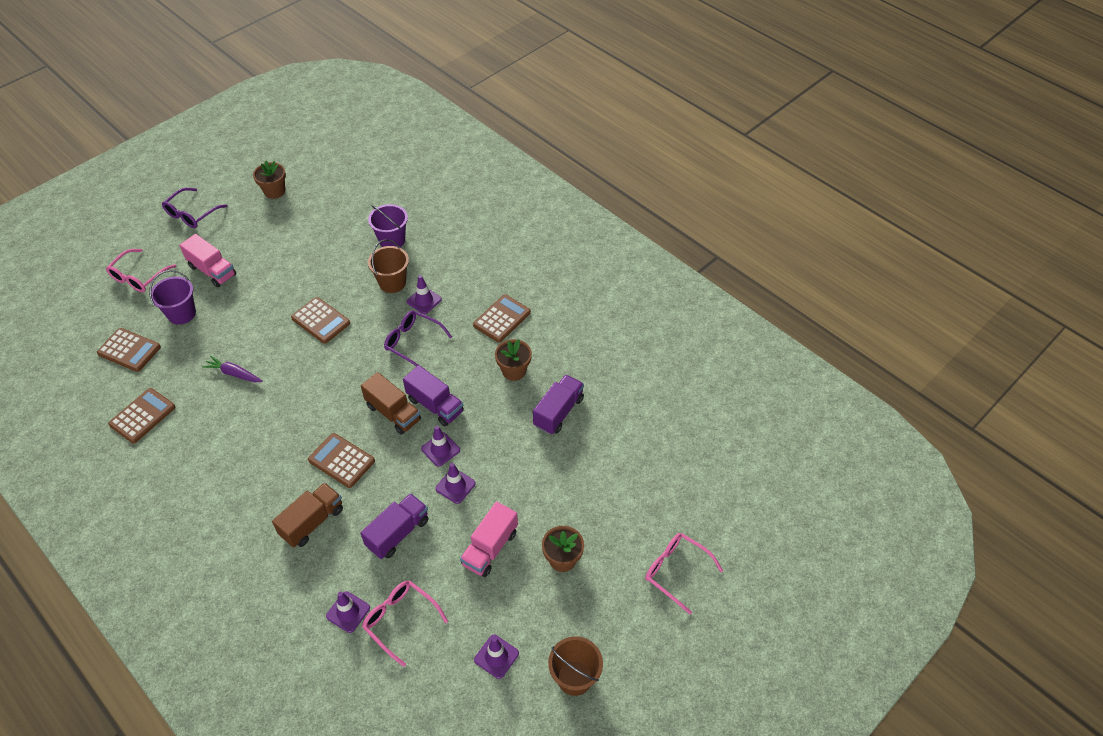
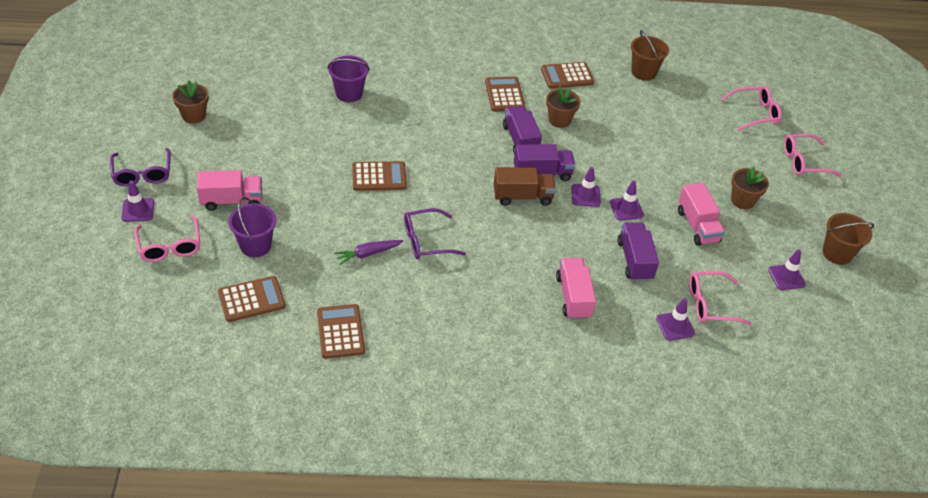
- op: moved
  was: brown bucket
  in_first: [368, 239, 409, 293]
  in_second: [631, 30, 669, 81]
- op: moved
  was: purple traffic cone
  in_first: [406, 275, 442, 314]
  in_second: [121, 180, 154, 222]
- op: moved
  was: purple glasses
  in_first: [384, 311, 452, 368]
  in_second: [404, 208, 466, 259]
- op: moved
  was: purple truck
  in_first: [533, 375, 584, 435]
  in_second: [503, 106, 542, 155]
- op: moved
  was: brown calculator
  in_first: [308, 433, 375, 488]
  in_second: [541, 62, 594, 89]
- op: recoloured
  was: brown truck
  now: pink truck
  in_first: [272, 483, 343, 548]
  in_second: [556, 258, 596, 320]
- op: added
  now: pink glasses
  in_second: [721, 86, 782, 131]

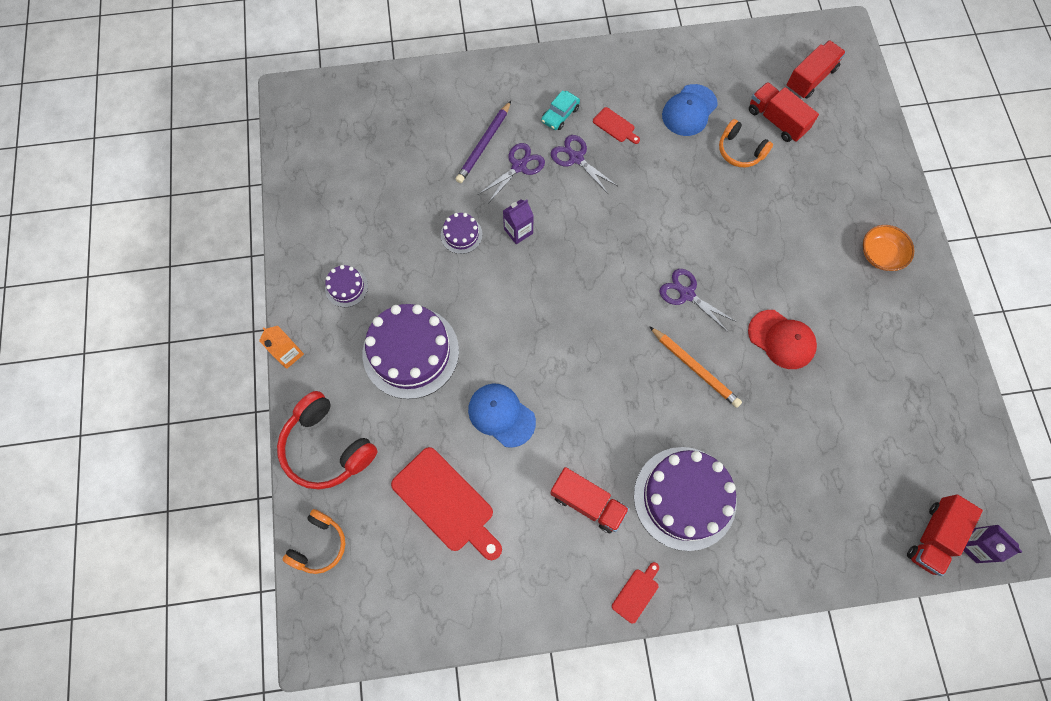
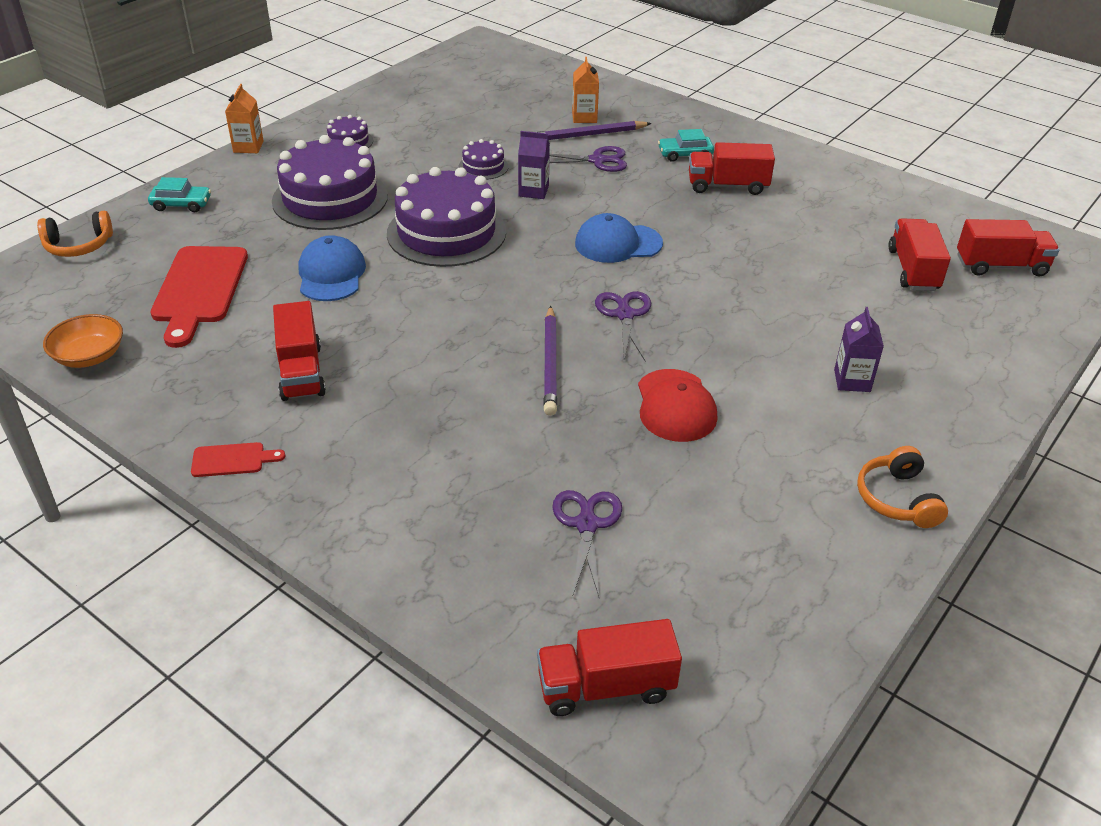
- op: moved
  was: blue cap
  in_first: [662, 84, 718, 136]
  in_second: [575, 213, 663, 263]
- op: replaced
  was: red cutting board
  now: red truck
  in_first: [593, 107, 640, 144]
  in_second: [689, 142, 775, 195]
- op: moved
  was: orange headphones
  in_first: [719, 119, 773, 167]
  in_second: [857, 446, 948, 528]
- op: moved
  was: purple scissors
  in_first: [551, 135, 618, 195]
  in_second: [552, 490, 622, 599]
- op: moved
  was: orange bowl
  in_first: [863, 225, 914, 271]
  in_second: [43, 314, 123, 368]
- op: recoloured
  was: orange pencil
  now: purple pencil
  in_first: [649, 326, 742, 408]
  in_second: [543, 306, 557, 416]
- op: replaced
  was: red headphones
  now: turquoise car
  in_first: [277, 391, 378, 489]
  in_second: [148, 177, 211, 212]
- op: moved
  was: purple cake
  in_first: [634, 447, 737, 551]
  in_second: [387, 167, 506, 267]
- op: moved
  was: purple carton
  in_first: [963, 525, 1022, 563]
  in_second: [834, 307, 884, 392]
- op: added
  now: orange carton
  in_second: [572, 57, 599, 123]

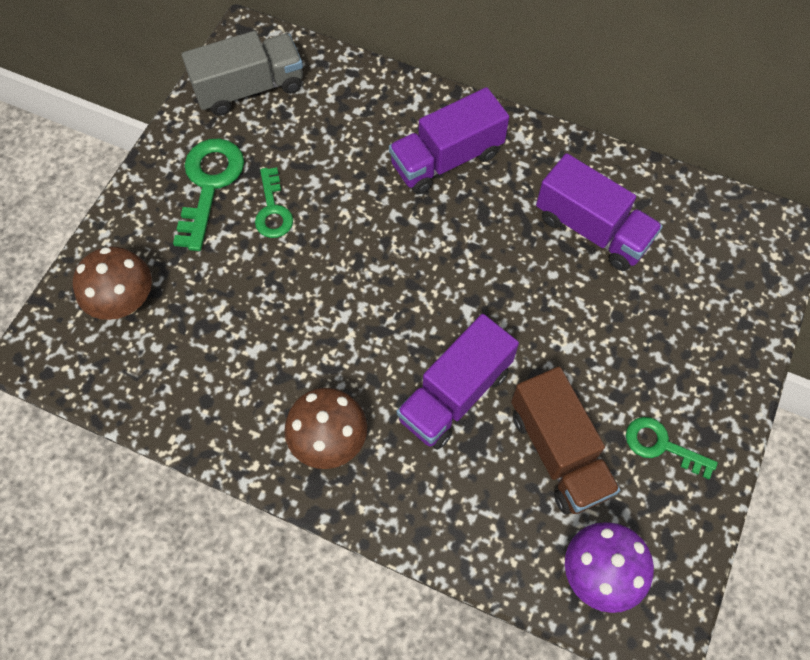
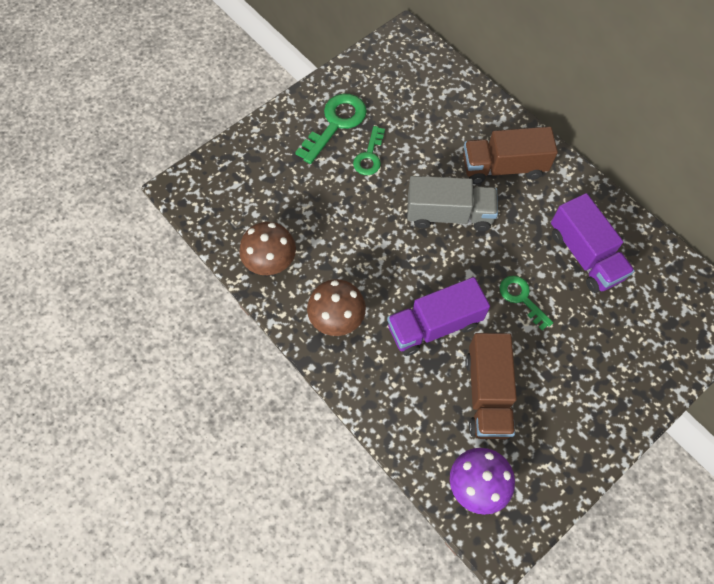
- op: moved
  was: grey truck
  in_first: [182, 31, 303, 116]
  in_second: [407, 176, 498, 231]
- op: recoloured
  was: purple truck
  now: brown truck
  in_first: [389, 87, 509, 195]
  in_second: [463, 127, 558, 184]
- op: moved
  was: brown mushroom
  in_first: [73, 247, 152, 320]
  in_second: [239, 222, 296, 275]
- op: moved
  was: green key
  in_first: [626, 417, 718, 479]
  in_second: [500, 276, 553, 330]

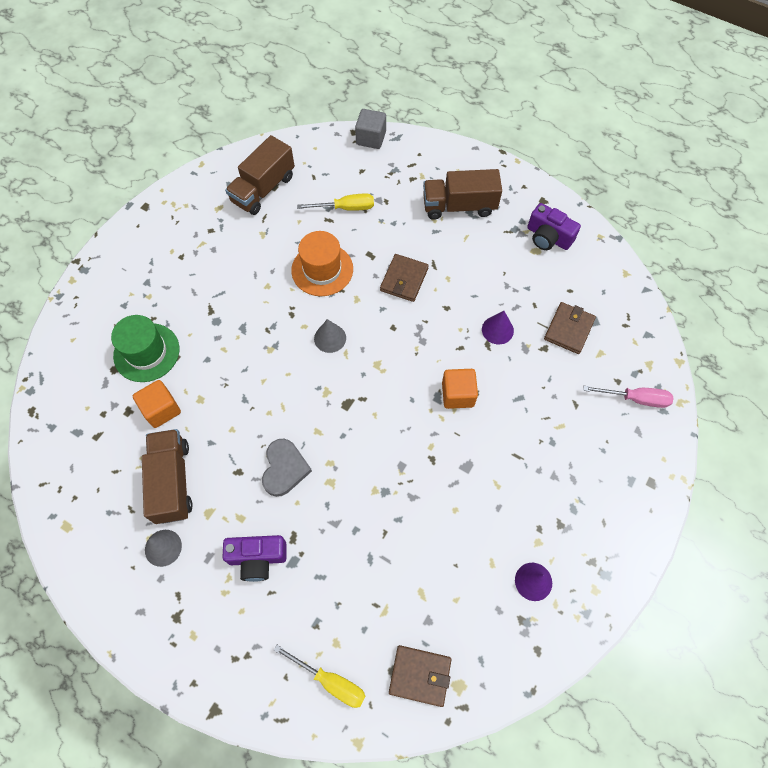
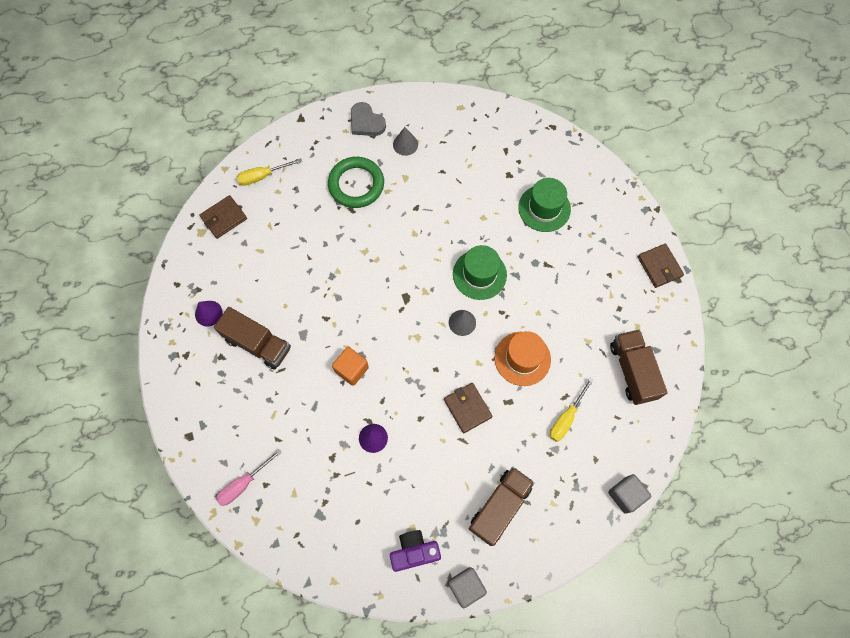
- op: moved
  was: brown wallet
  in_first: [544, 302, 596, 354]
  in_second: [638, 244, 684, 288]
- op: removed
  was: orange cube
  in_first: [133, 380, 181, 428]
- op: moved
  was: brown truck
  in_first: [142, 429, 193, 524]
  in_second: [214, 307, 291, 370]
- op: moved
  was: grey heart
  in_first: [262, 439, 312, 497]
  in_second: [351, 102, 386, 136]
- op: replaced
  was: purple camera
  now: green ring
  in_first: [222, 535, 287, 582]
  in_second: [328, 157, 384, 208]
- op: added
  now: green hat
  in_second: [453, 245, 507, 300]
- op: added
  now: grey cube
  in_second: [448, 567, 487, 608]

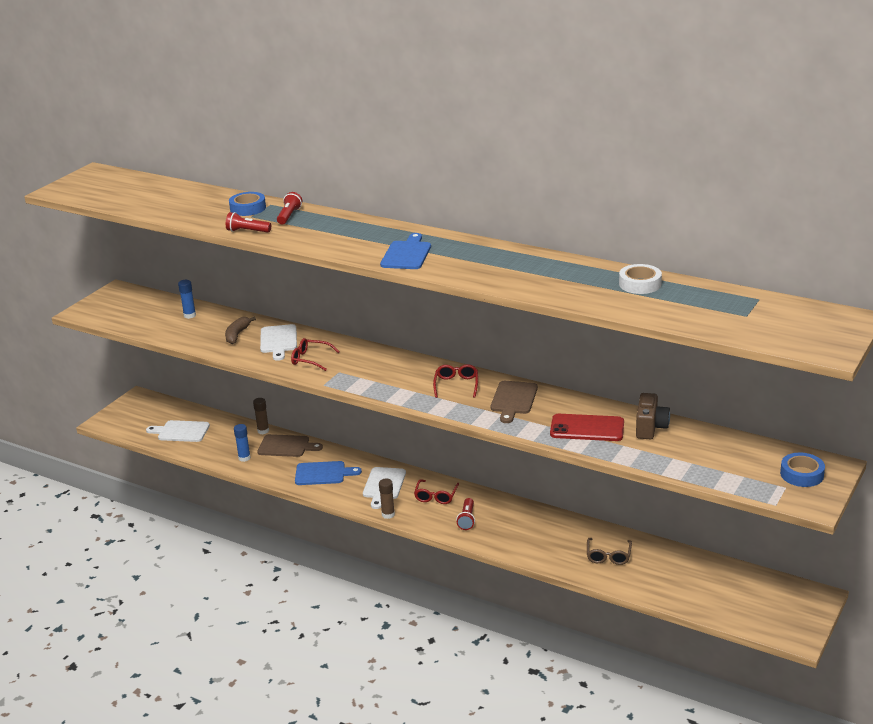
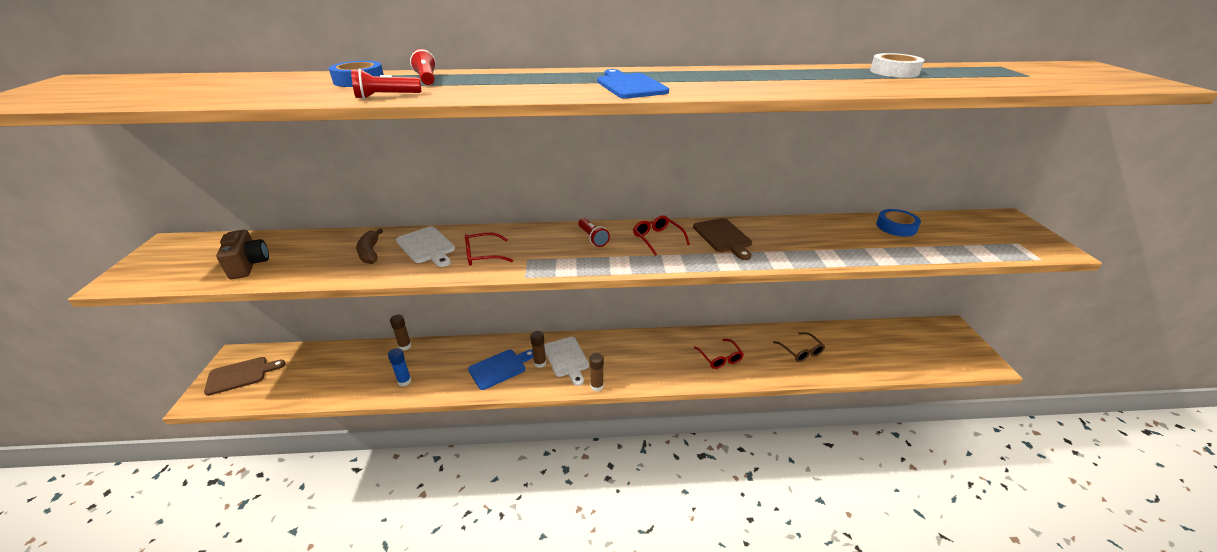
- op: removed
  was: blue glue stick
  in_first: [178, 280, 196, 319]
- op: moved
  was: brown camera
  in_first: [636, 393, 670, 439]
  in_second: [216, 230, 269, 279]
- op: removed
  was: red phone
  in_first: [550, 414, 624, 441]
- op: removed
  was: white cutting board
  in_first: [146, 420, 210, 442]
- op: moved
  was: brown cutting board
  in_first: [257, 434, 323, 457]
  in_second: [204, 357, 286, 396]
- op: moved
  was: blue tape
  in_first: [780, 453, 825, 487]
  in_second: [876, 209, 921, 237]
- op: moved
  was: red glasses
  in_first: [414, 479, 459, 504]
  in_second: [694, 339, 744, 369]
- op: moved
  was: red flashlight
  in_first: [456, 498, 475, 530]
  in_second: [578, 218, 610, 247]
- op: added
  now: brown glue stick
  in_second: [530, 331, 546, 368]

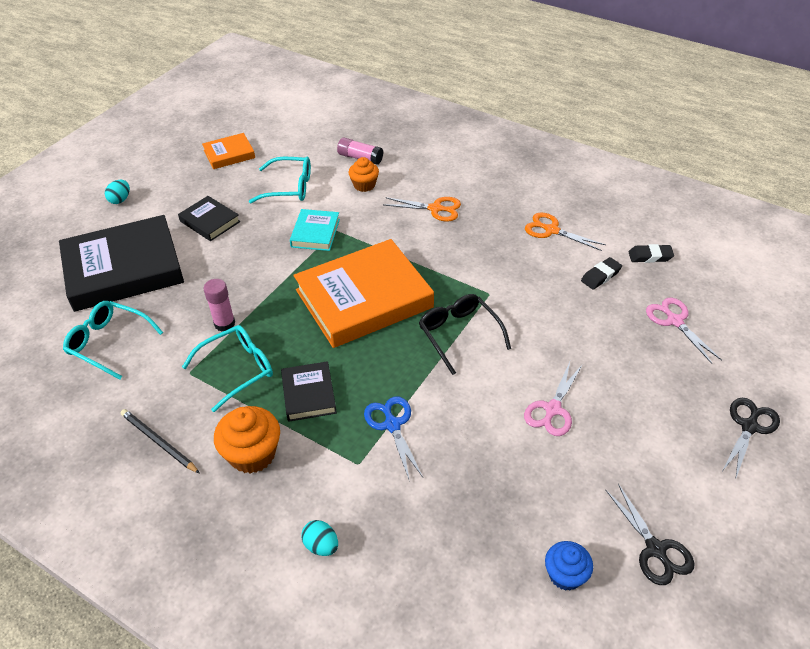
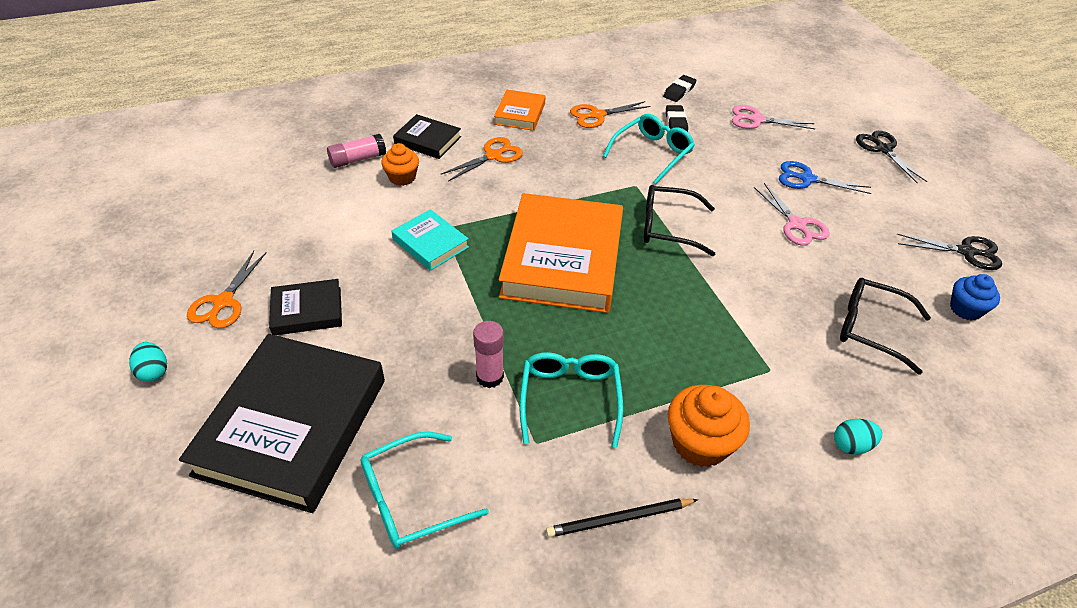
- op: moved
  was: orange book
  in_first: [202, 133, 255, 169]
  in_second: [494, 90, 545, 131]
- op: moved
  was: turquoise glasses
  in_first: [249, 157, 311, 203]
  in_second: [603, 114, 695, 184]
- op: moved
  was: black book
  in_first: [281, 361, 337, 422]
  in_second: [393, 114, 461, 159]
- op: moved
  was: blue scissors
  in_first: [364, 396, 423, 481]
  in_second: [779, 161, 871, 194]
- op: added
  now: orange scissors
  in_second: [187, 251, 267, 329]
- op: added
  now: black glasses
  in_second: [840, 278, 931, 375]

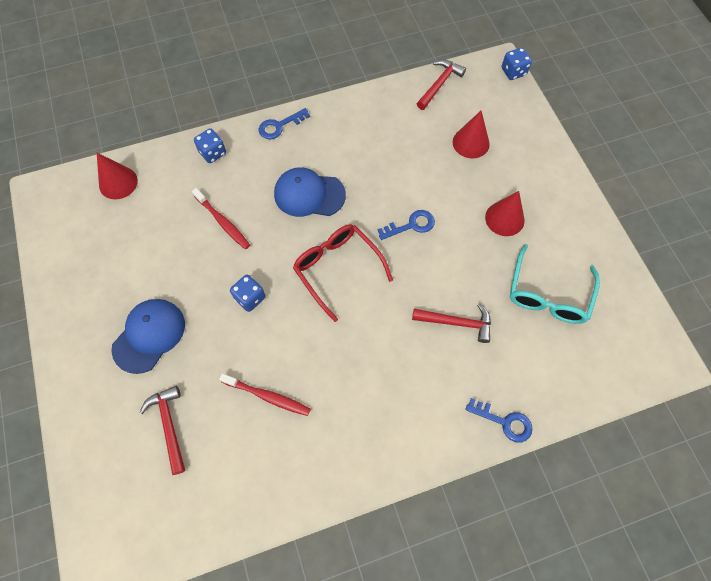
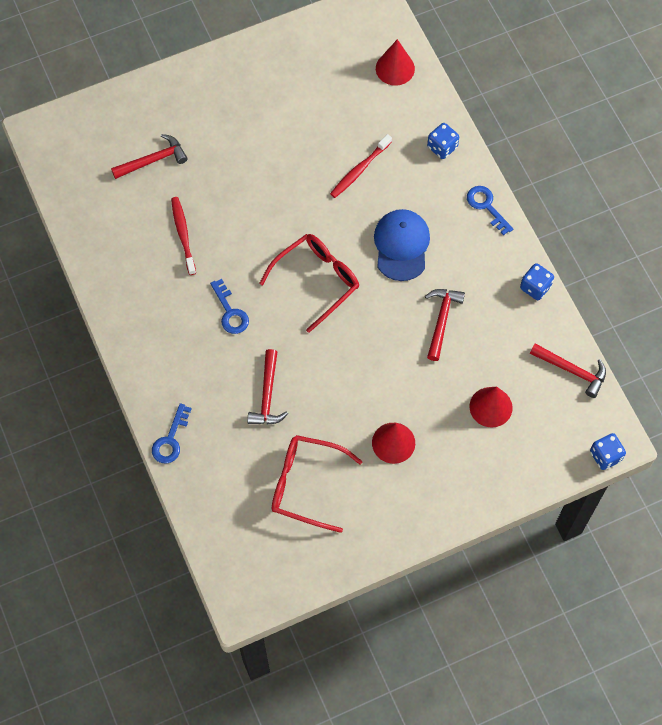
- op: moved
  was: blue key
  in_first: [378, 210, 435, 240]
  in_second: [210, 279, 249, 334]
- op: recoloured
  was: turquoise glasses
  now: red glasses
  in_first: [510, 244, 600, 324]
  in_second: [272, 435, 363, 533]
- op: moved
  was: blue dice
  in_first: [230, 275, 266, 312]
  in_second: [520, 263, 554, 300]
- op: removed
  was: blue cap
  in_first: [111, 299, 185, 374]
- op: turned
  was: red toothbrush
  in_first: [219, 373, 311, 416]
  in_second: [171, 197, 196, 275]
  clockwise: 150
- op: added
  now: red hammer
  in_second: [425, 289, 465, 361]

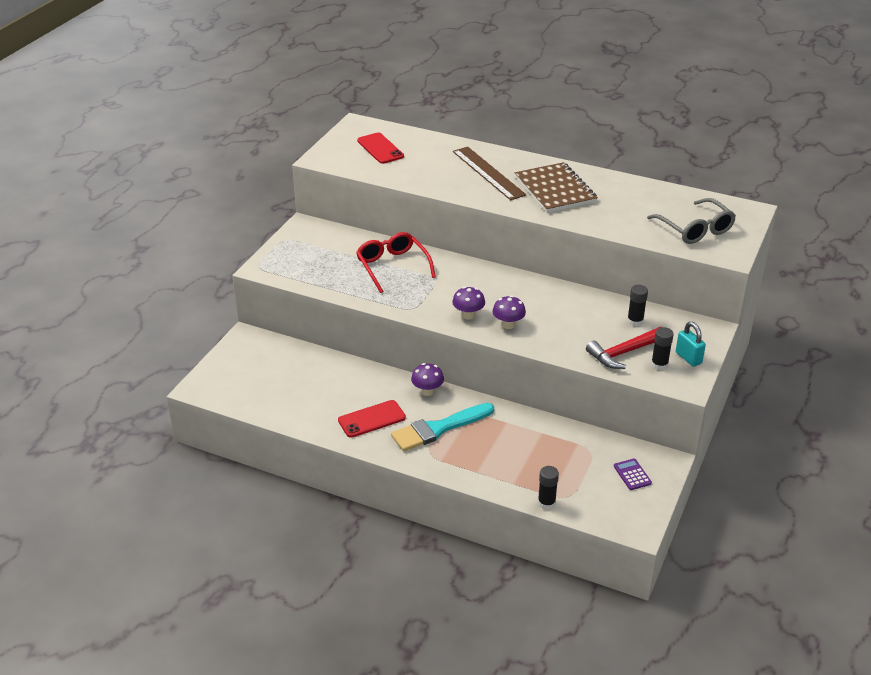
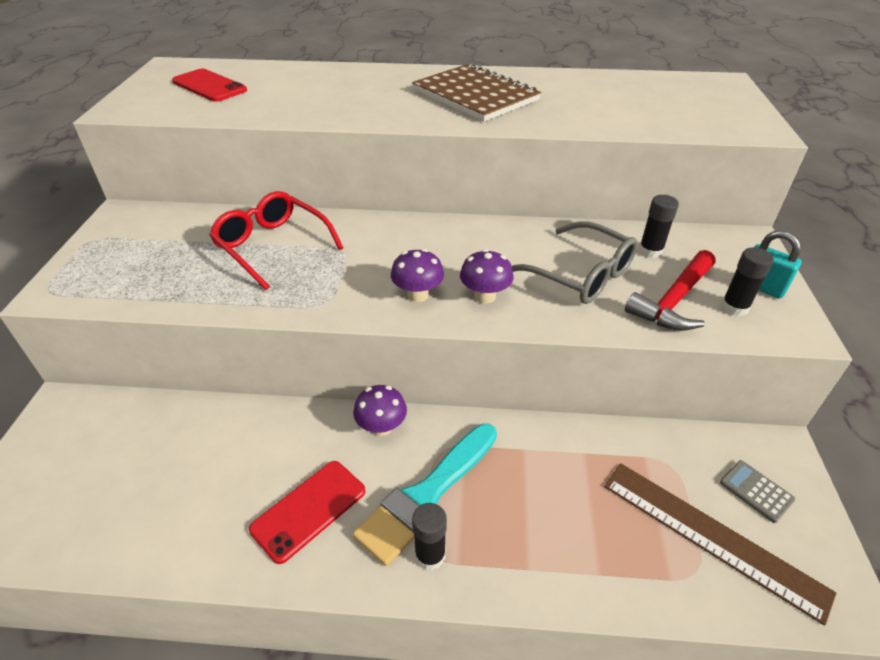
- op: moved
  was: brown ruler
  in_first: [453, 147, 526, 200]
  in_second: [604, 464, 836, 625]
- op: moved
  was: grey glasses
  in_first: [647, 198, 736, 244]
  in_second: [512, 221, 638, 304]
- op: recoloured
  was: purple calculator
  now: grey calculator
  in_first: [614, 459, 652, 490]
  in_second: [720, 460, 796, 523]
- op: moved
  was: black glue stick
  in_first: [538, 466, 559, 510]
  in_second: [412, 503, 447, 570]

